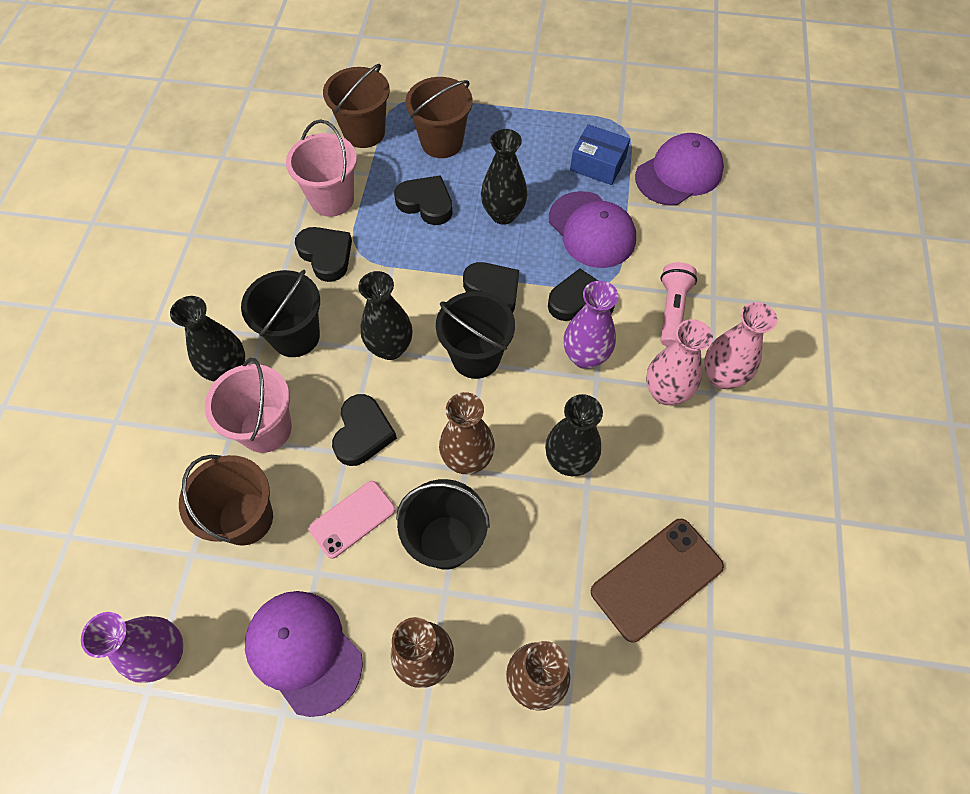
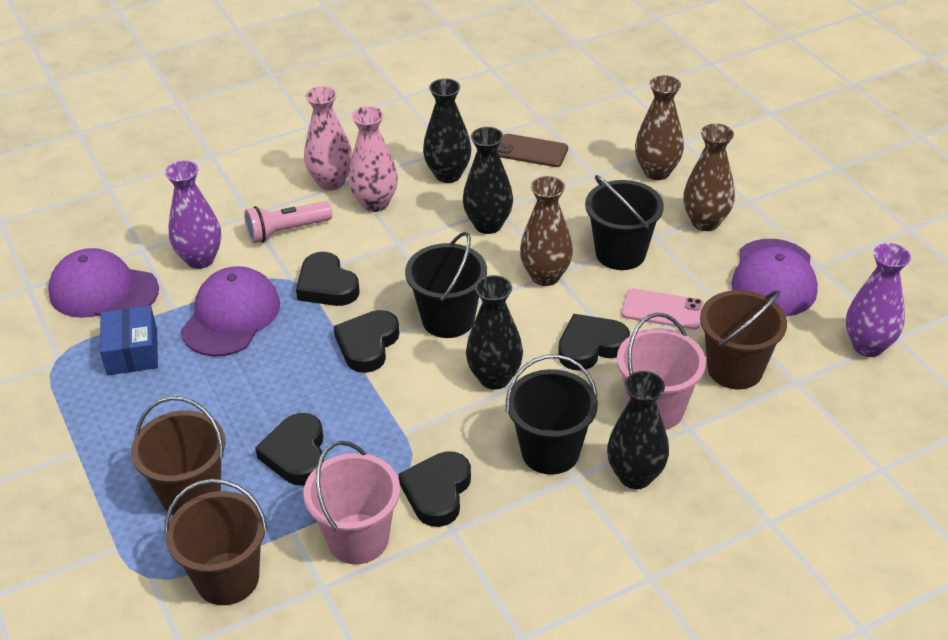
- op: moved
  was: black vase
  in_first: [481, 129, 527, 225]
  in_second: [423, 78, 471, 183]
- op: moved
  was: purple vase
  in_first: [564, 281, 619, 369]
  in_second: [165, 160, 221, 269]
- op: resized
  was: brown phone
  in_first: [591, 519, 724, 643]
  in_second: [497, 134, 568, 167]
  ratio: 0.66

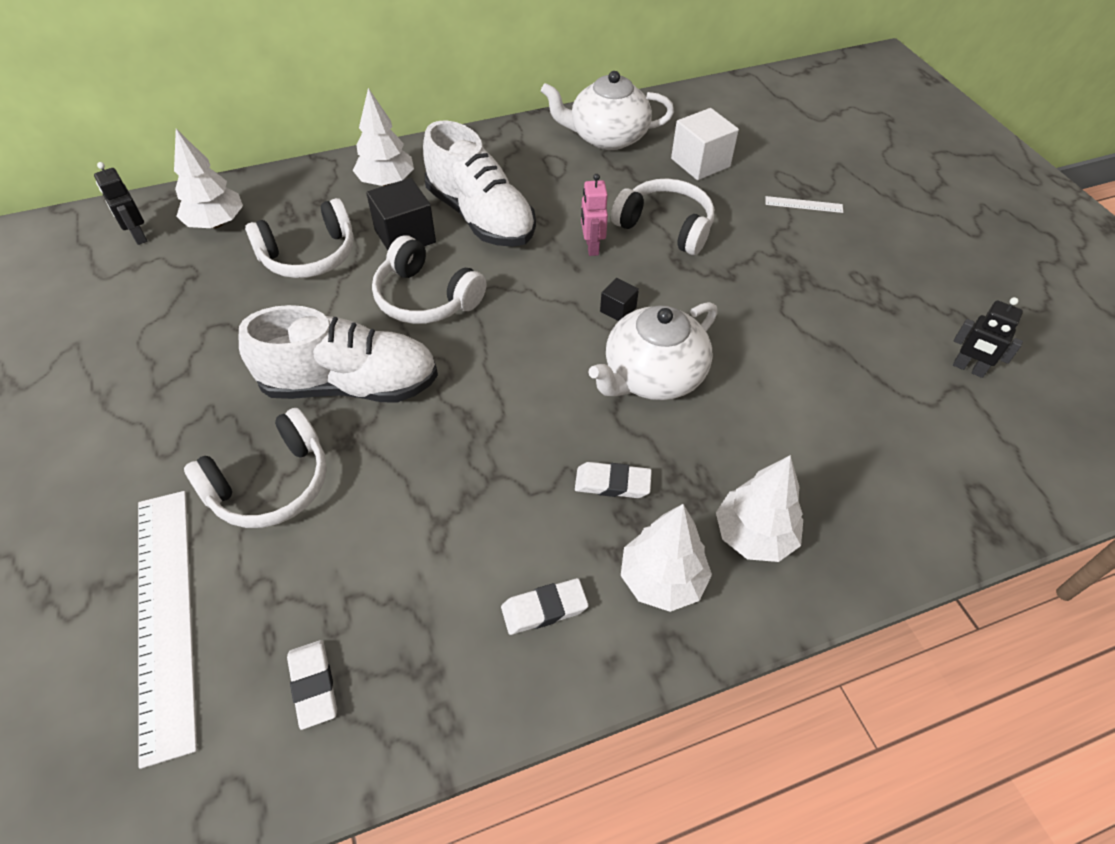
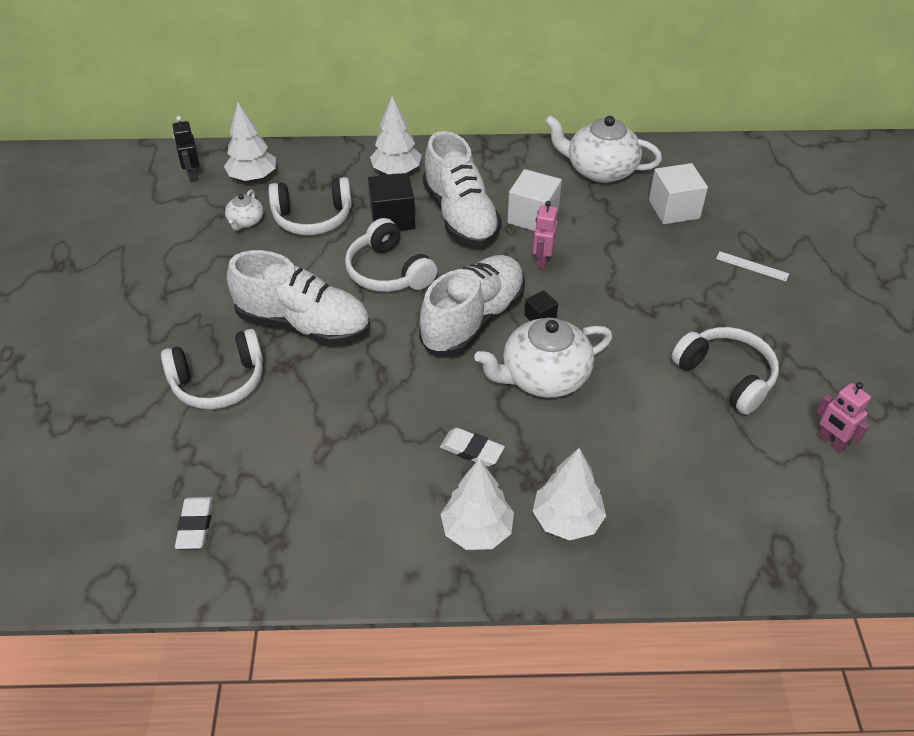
- op: moved
  was: white headphones
  in_first: [611, 179, 714, 255]
  in_second: [671, 327, 779, 415]
- op: recoloured
  was: black robot
  now: pink robot
  in_first: [953, 297, 1023, 378]
  in_second: [816, 382, 871, 453]
- op: removed
  was: white ruler
  in_first: [138, 491, 197, 769]
- op: removed
  was: white eraser
  in_first: [501, 578, 589, 635]
- op: added
  now: white cube
  in_second: [507, 169, 562, 231]
- op: added
  now: white teapot
  in_second: [225, 189, 263, 231]
- op: added
  now: white shoe
  in_second: [419, 255, 525, 356]

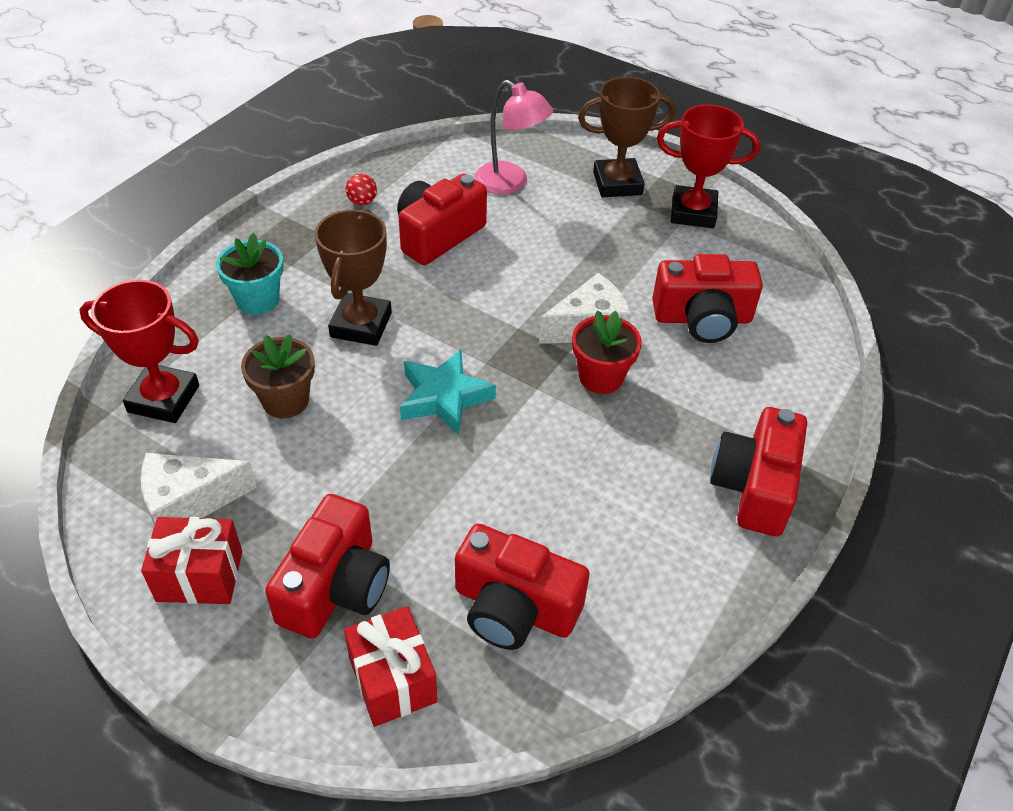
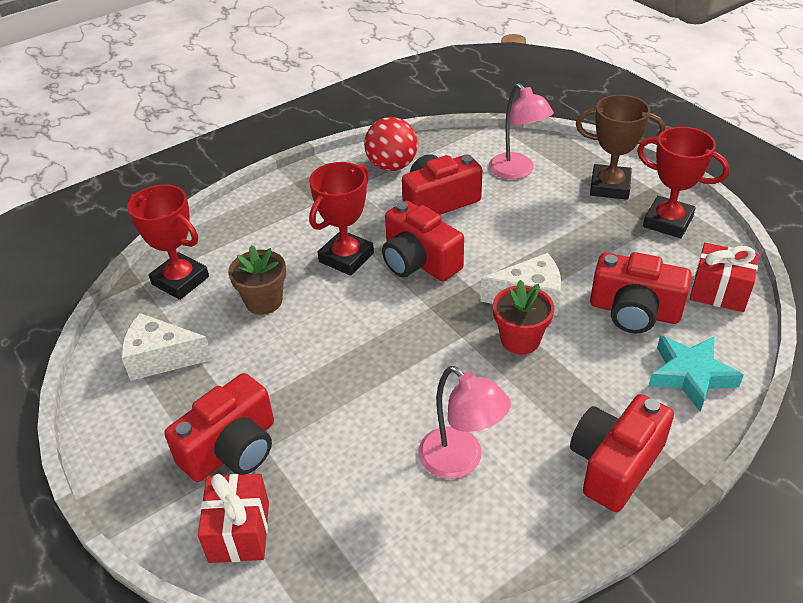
- op: resized
  was: red ball
  in_first: [346, 174, 377, 205]
  in_second: [364, 117, 418, 171]
  ratio: 2.09
- op: recoloured
  was: brown trophy
  now: red trophy
  in_first: [315, 209, 392, 346]
  in_second: [309, 162, 374, 276]
- op: removed
  was: turquoise flower pot
  in_first: [216, 233, 284, 315]
- op: moved
  was: turquoise star
  in_first: [400, 349, 496, 436]
  in_second: [649, 336, 744, 412]
- op: moved
  was: red gift
  in_first: [141, 517, 242, 604]
  in_second: [690, 243, 759, 312]
- op: moved
  was: red camera
  in_first: [455, 524, 590, 650]
  in_second: [382, 201, 464, 281]
- op: added
  now: pink lamp
  in_second: [418, 366, 511, 479]

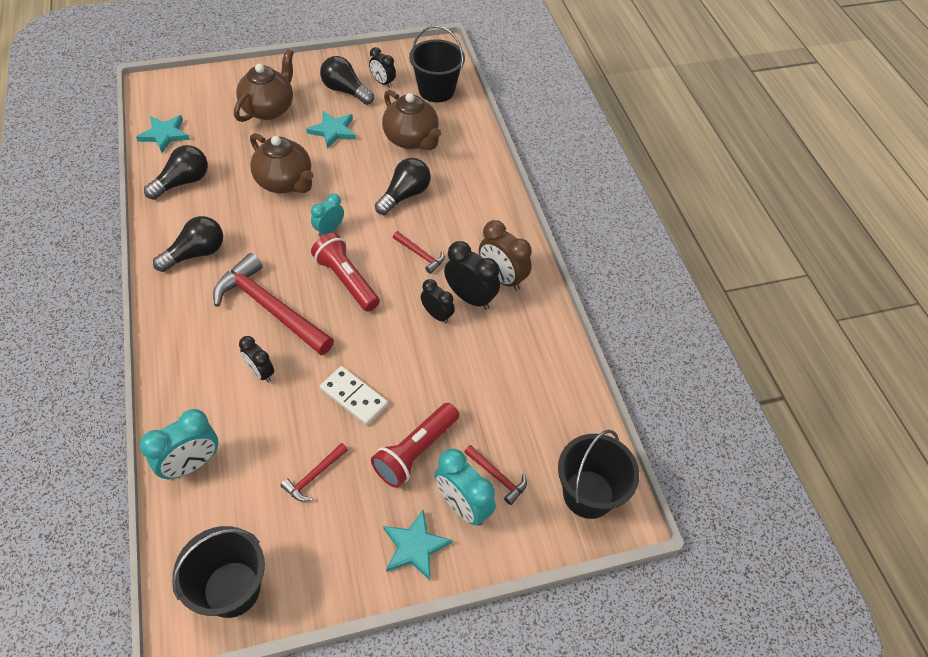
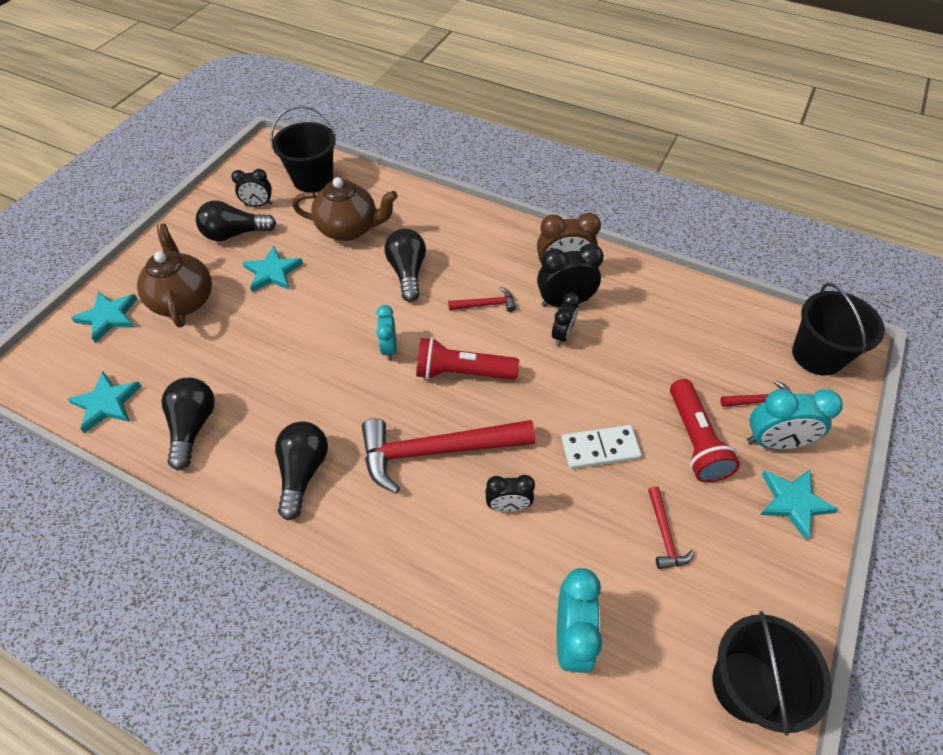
- op: removed
  was: brown teapot
  in_first: [250, 133, 314, 193]
- op: turned
  was: black clock
  in_first: [421, 279, 455, 324]
  in_second: [552, 293, 580, 346]
  clockwise: 120
- op: added
  now: turquoise star
  in_second: [71, 292, 137, 343]

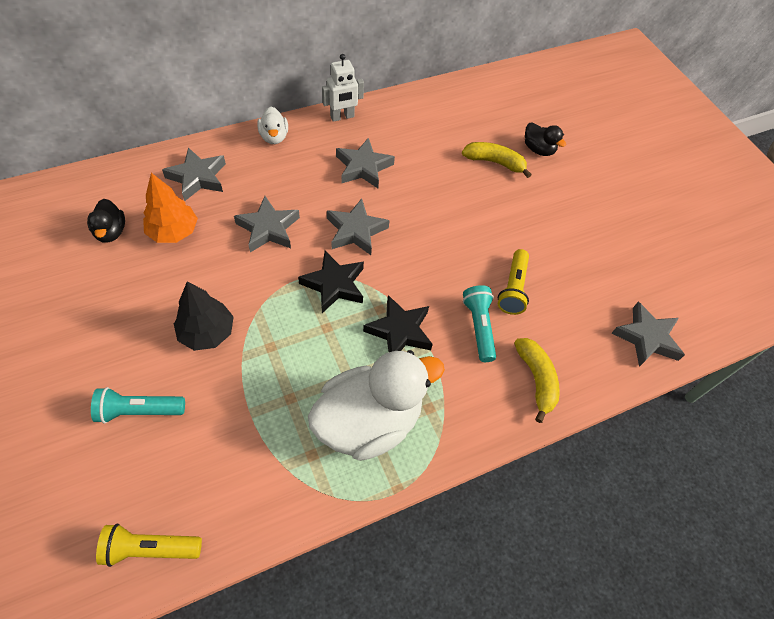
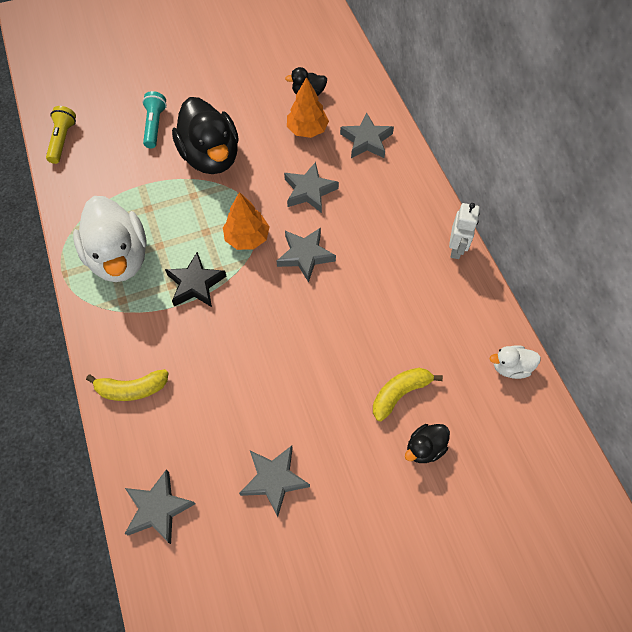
- op: turned
  was: white robot
  in_first: [322, 54, 364, 122]
  in_second: [449, 203, 480, 259]
  clockwise: -150
- op: moved
  was: white duck
  in_first: [257, 107, 288, 144]
  in_second: [490, 345, 541, 379]
- op: moved
  was: grey star
  in_first: [336, 138, 395, 188]
  in_second: [239, 446, 310, 517]
- op: turned
  was: yellow banana
  in_first: [462, 142, 531, 178]
  in_second: [373, 368, 443, 421]
  clockwise: -150
- op: removed
  was: yellow flashlight
  in_first: [498, 249, 529, 315]
- op: replaced
  was: black star
  now: orange tree
  in_first: [298, 251, 364, 313]
  in_second: [223, 192, 270, 250]
- op: replaced
  was: black tree
  now: black duck
  in_first: [174, 282, 234, 351]
  in_second: [172, 97, 239, 174]
- op: removed
  was: turquoise flashlight
  in_first: [463, 285, 496, 362]

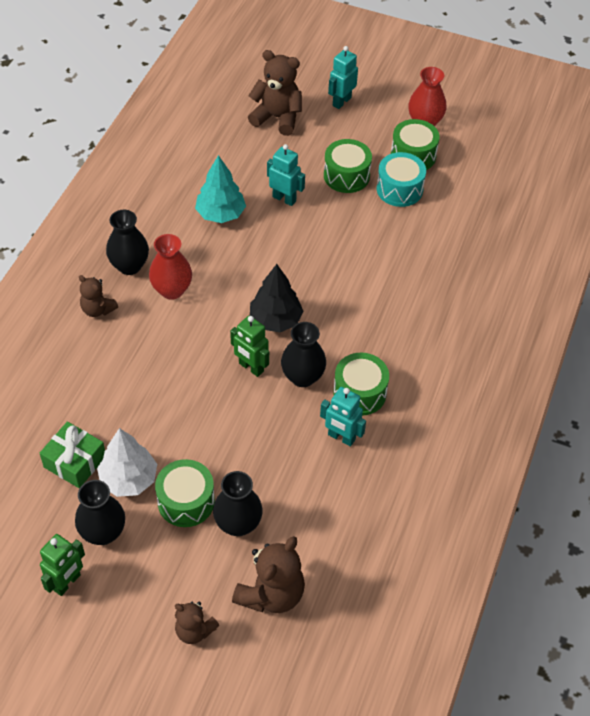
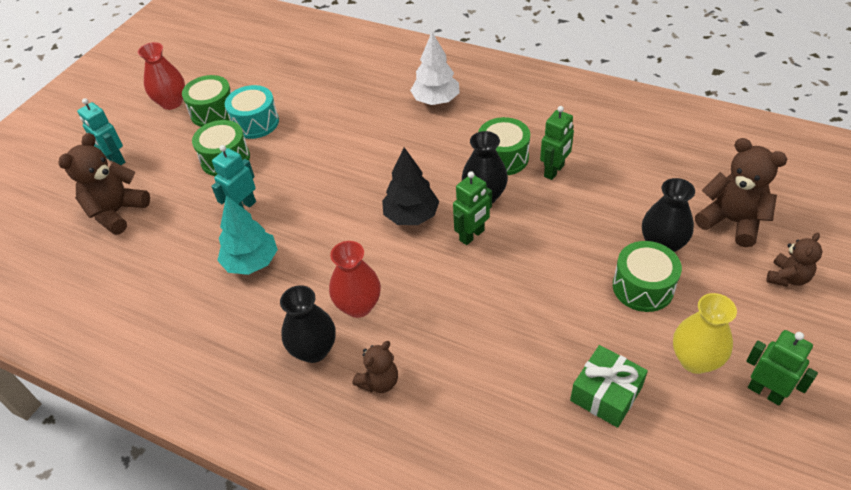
- op: recoloured
  was: turquoise robot
  now: green robot
  in_first: [320, 387, 366, 447]
  in_second: [540, 106, 574, 180]
- op: moved
  was: white tree
  in_first: [97, 428, 157, 497]
  in_second: [410, 32, 460, 105]
- op: recoloured
  was: black vase
  now: yellow vase
  in_first: [75, 480, 125, 545]
  in_second: [673, 293, 737, 374]

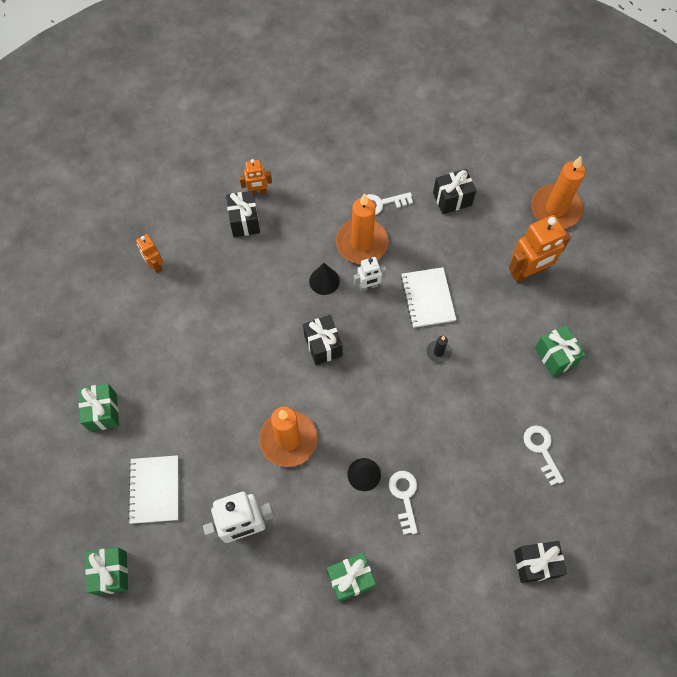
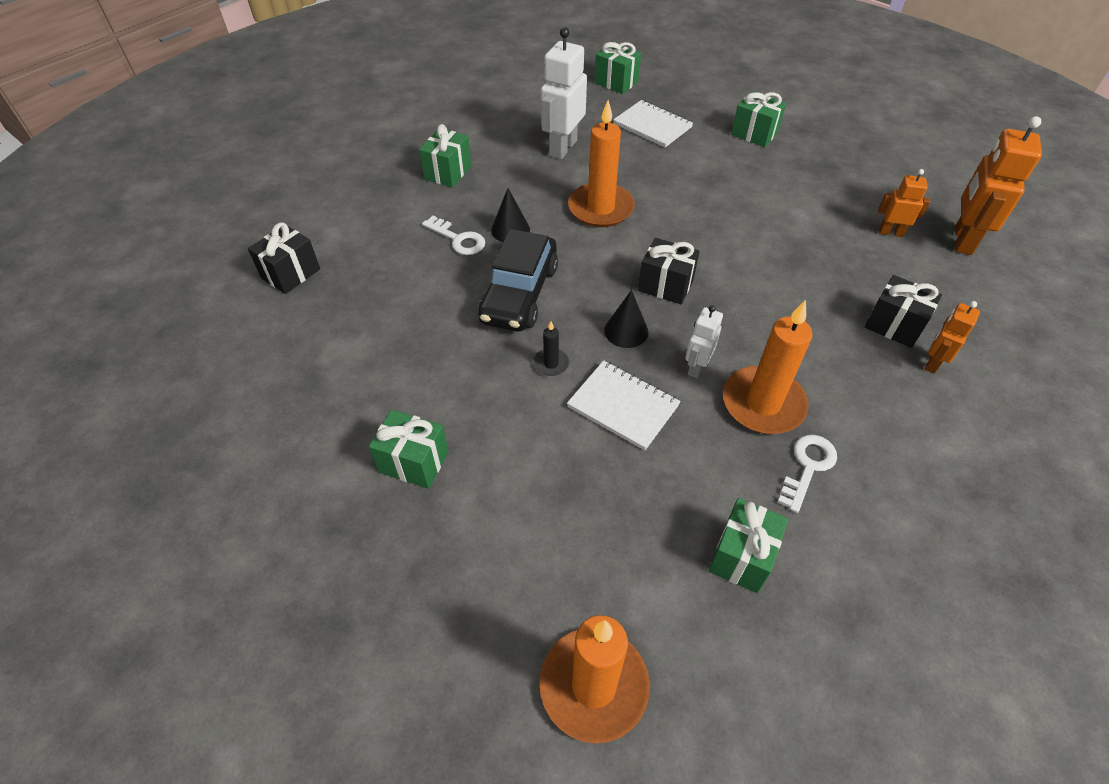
- op: recoloured
  was: black gift
  now: green gift
  in_first: [433, 169, 476, 214]
  in_second: [709, 498, 788, 593]
- op: moved
  was: orange robot
  in_first: [509, 215, 571, 283]
  in_second: [955, 116, 1042, 255]
- op: moved
  was: black cone
  in_first: [309, 263, 340, 295]
  in_second: [604, 290, 649, 348]
- op: removed
  was: white key
  in_first: [523, 425, 564, 486]
- op: added
  now: black car
  in_second: [478, 229, 558, 332]

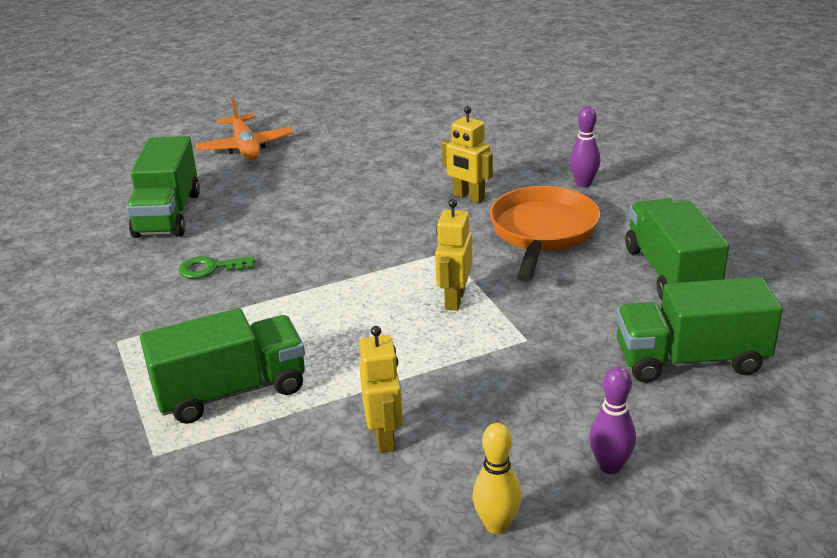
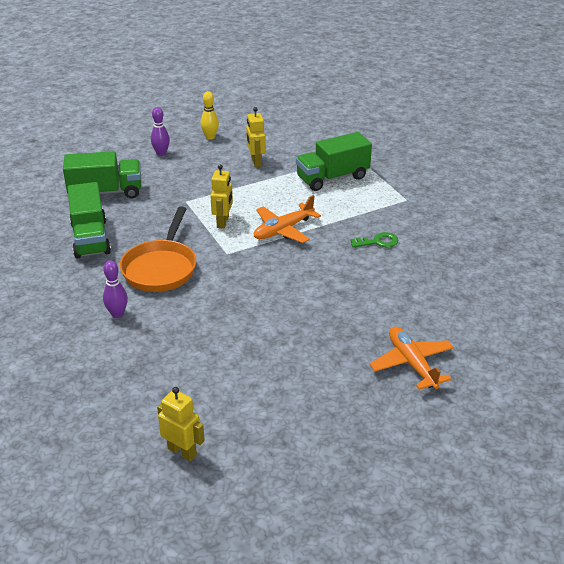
- op: moved
  was: yellow robot
  in_first: [442, 106, 493, 203]
  in_second: [157, 387, 205, 461]
- op: removed
  was: green truck
  in_first: [126, 136, 200, 238]
- op: added
  now: orange plane
  in_second: [254, 195, 321, 243]

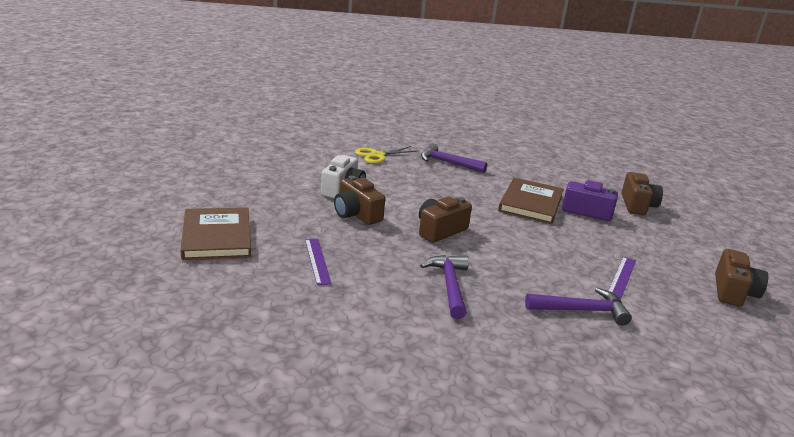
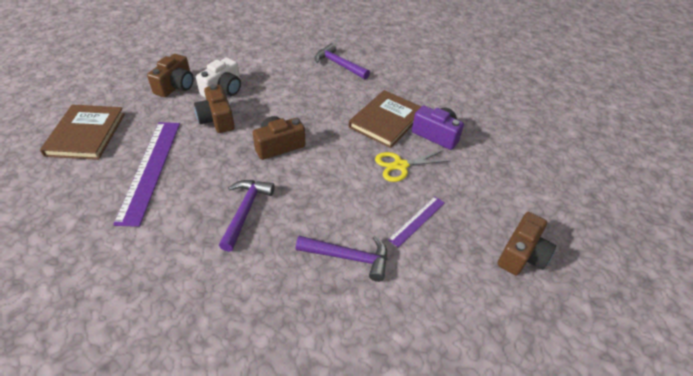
- op: moved
  was: yellow scissors
  in_first: [355, 146, 417, 164]
  in_second: [375, 150, 449, 182]
- op: moved
  was: brown camera
  in_first: [621, 172, 663, 215]
  in_second: [147, 54, 194, 97]
- op: resized
  was: purple ruler
  in_first: [305, 239, 332, 285]
  in_second: [113, 122, 180, 227]
  ratio: 1.95

